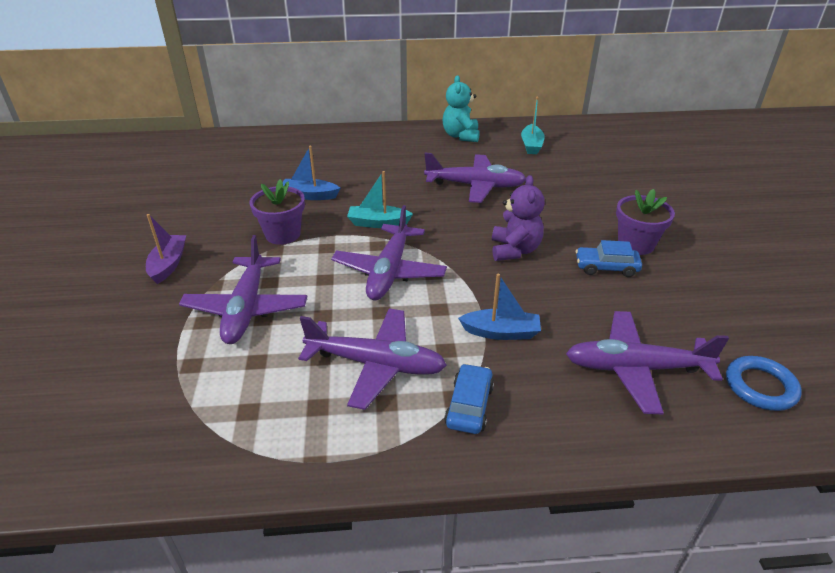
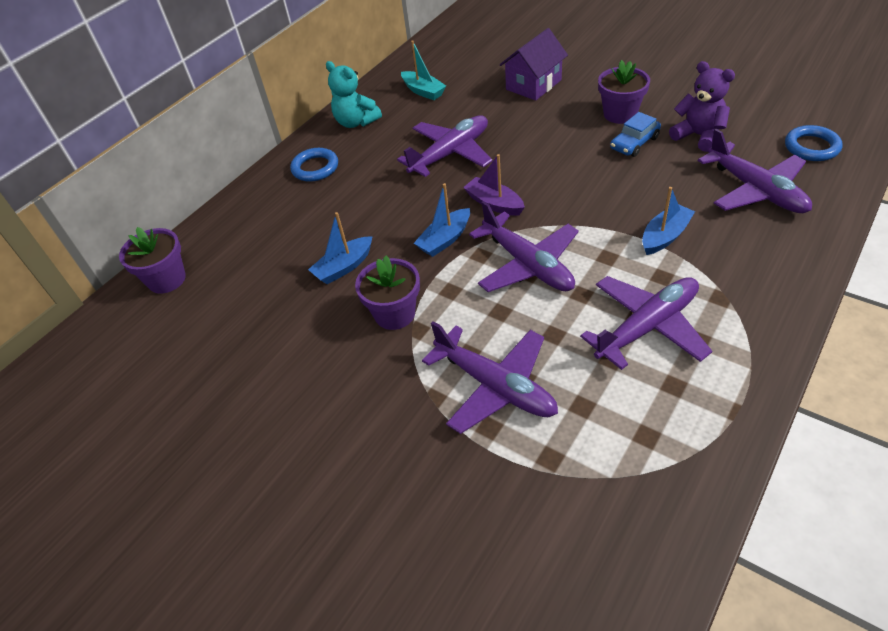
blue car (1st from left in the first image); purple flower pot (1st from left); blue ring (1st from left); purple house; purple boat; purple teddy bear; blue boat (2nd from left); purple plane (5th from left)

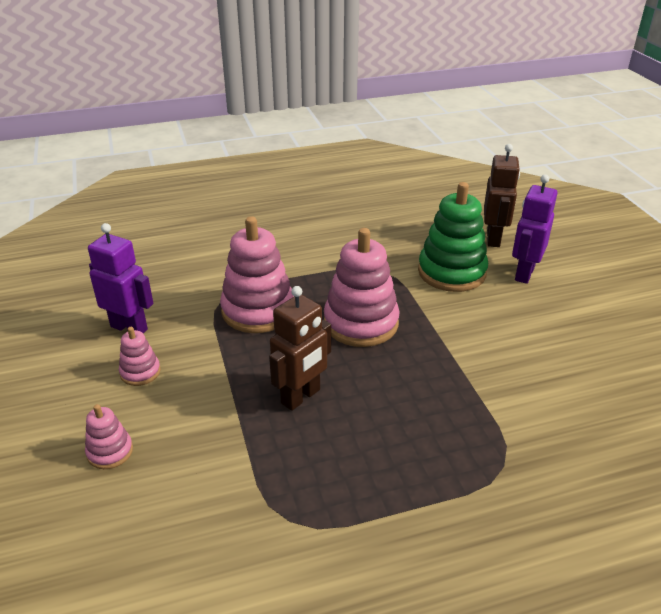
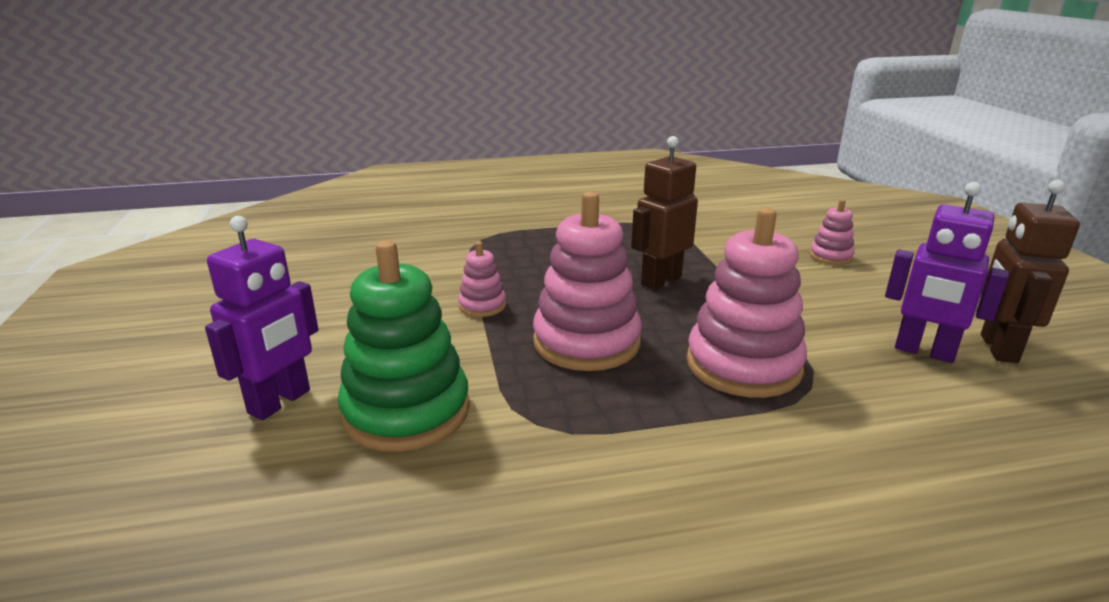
pink stacking toy (1st from left); brown robot (2nd from left)

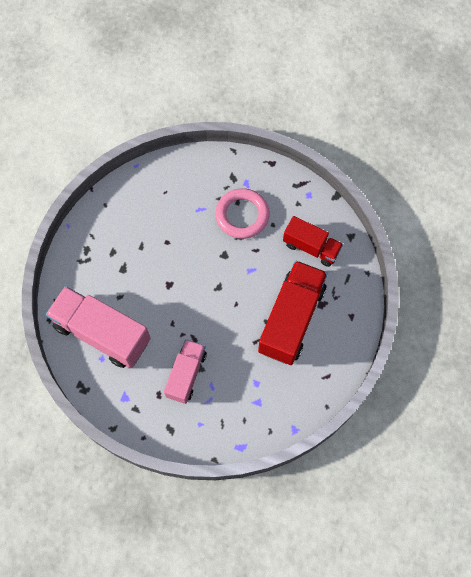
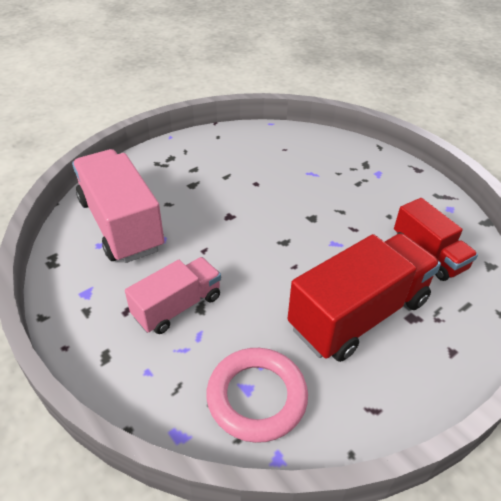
pink ring

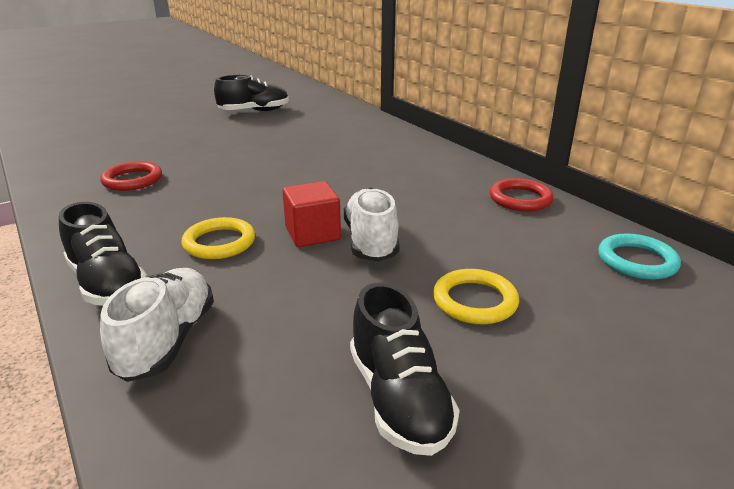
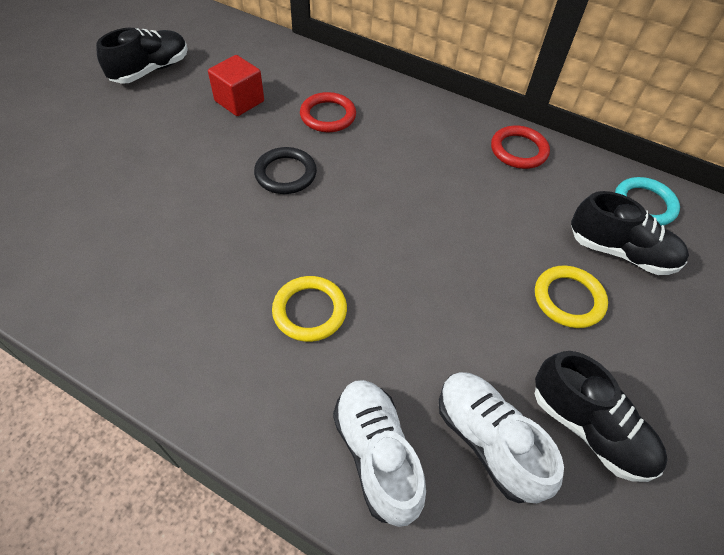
black ring; black shoe (3rd from left); red ring (1st from left); red cube; white shoe (2nd from left)

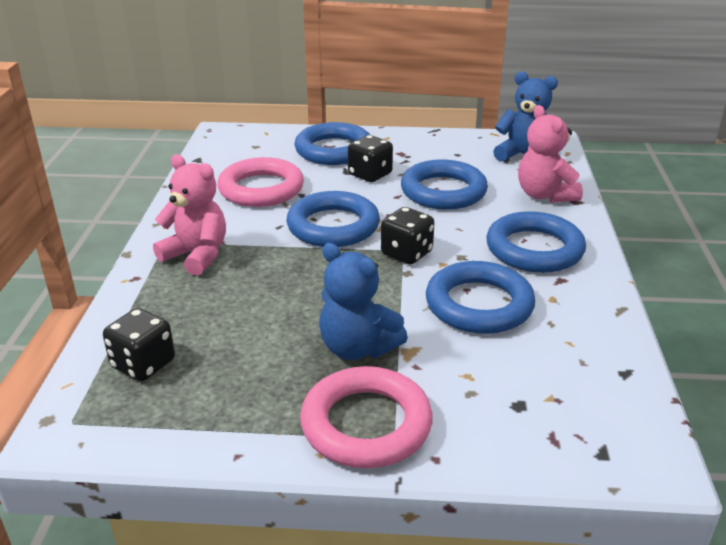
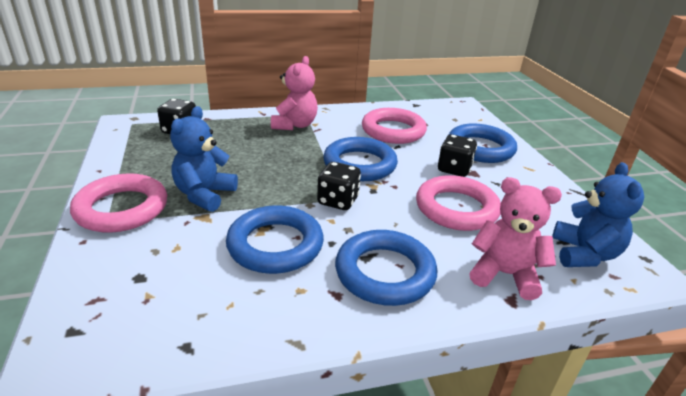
pink ring (3rd from left); pink teddy bear (2nd from left)

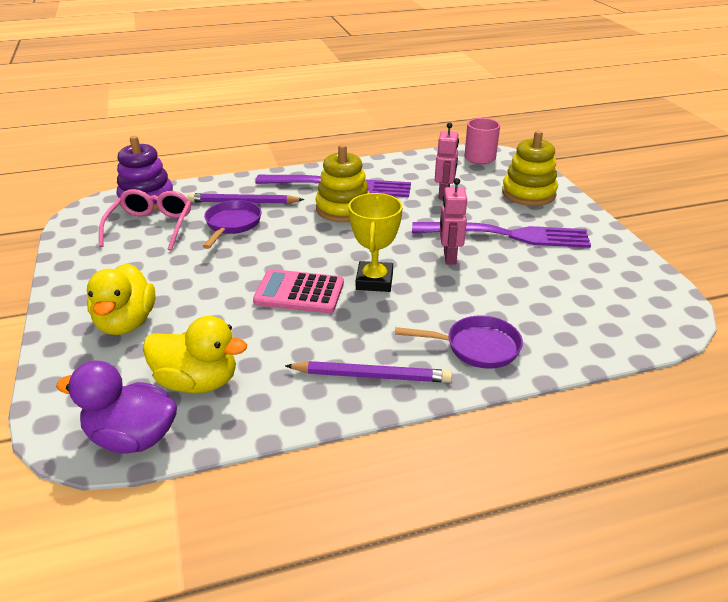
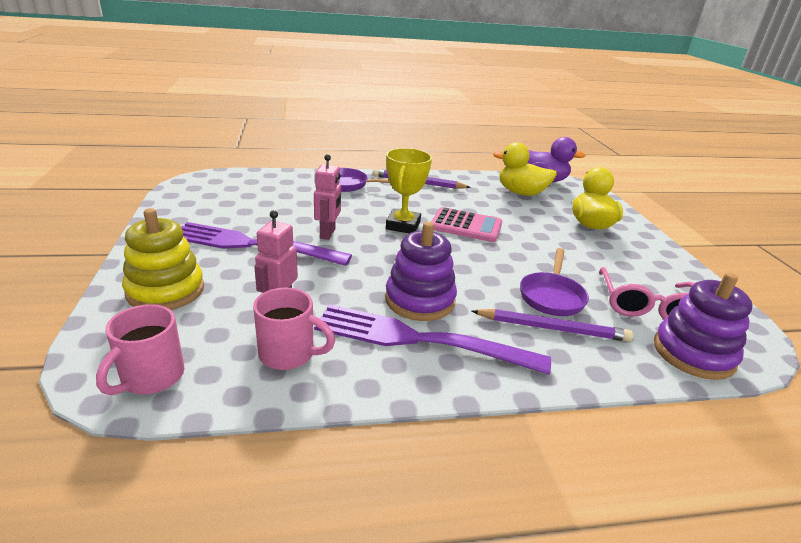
pink mug (2nd from left); purple stacking toy (1st from left)

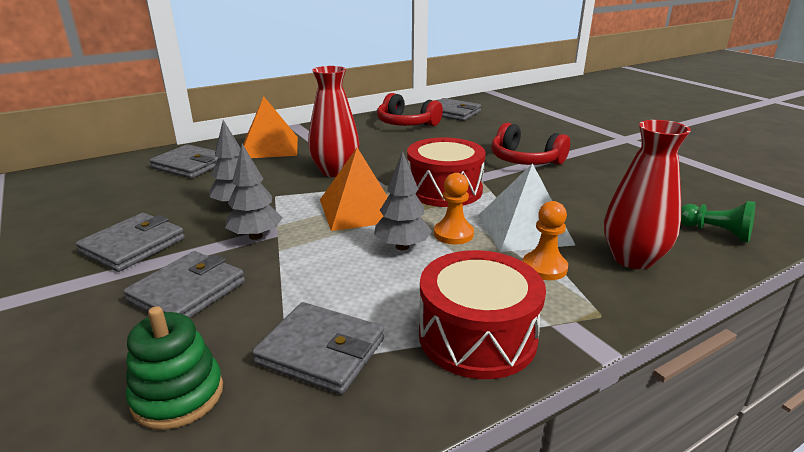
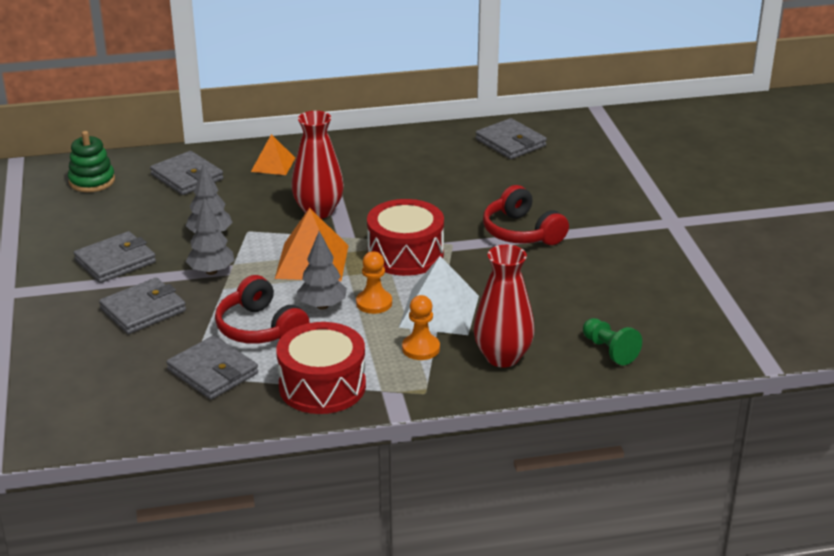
green stacking toy; red headphones (1st from left); orange pyramid (1st from left)

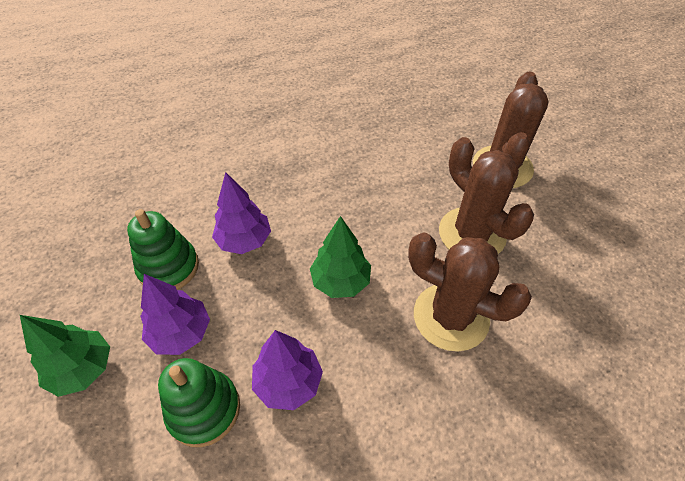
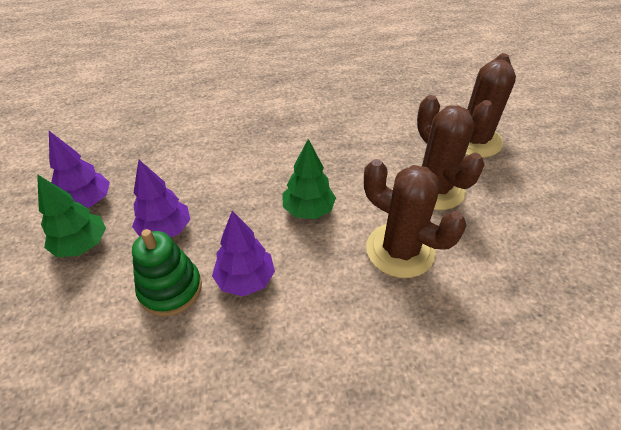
green stacking toy (1st from left in the first image); purple tree (1st from left)

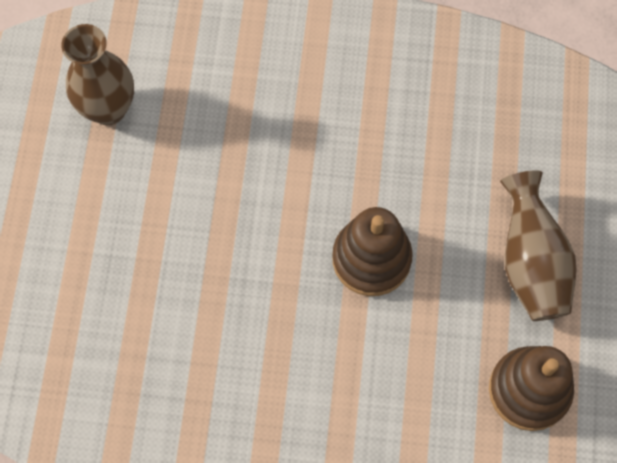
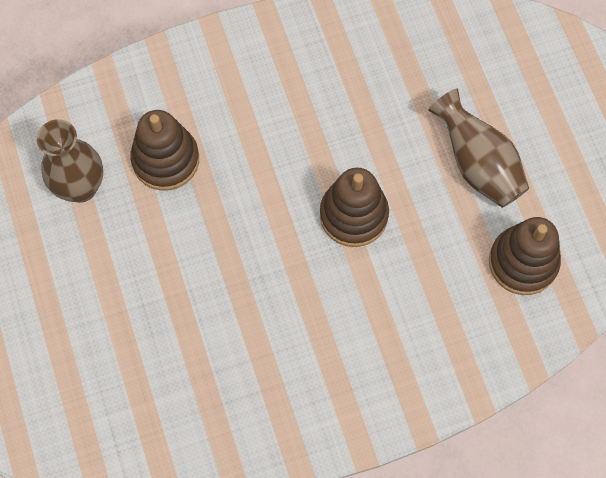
brown stacking toy (1st from left)

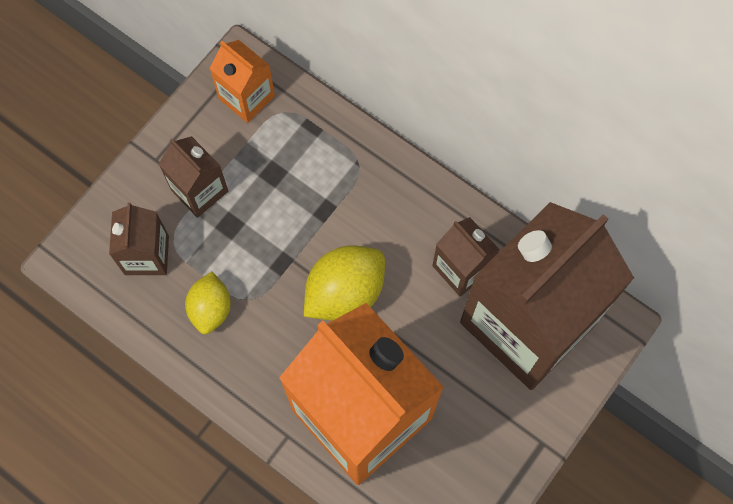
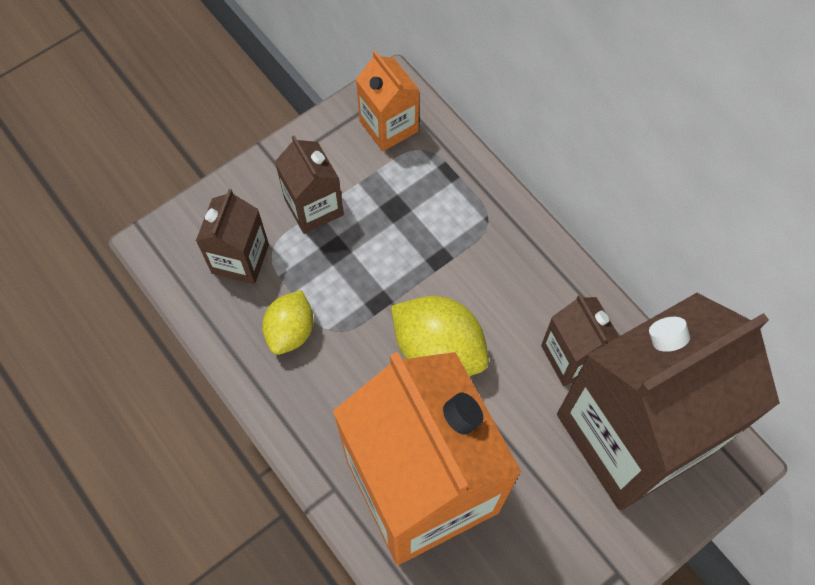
yellow lemon (2nd from left)

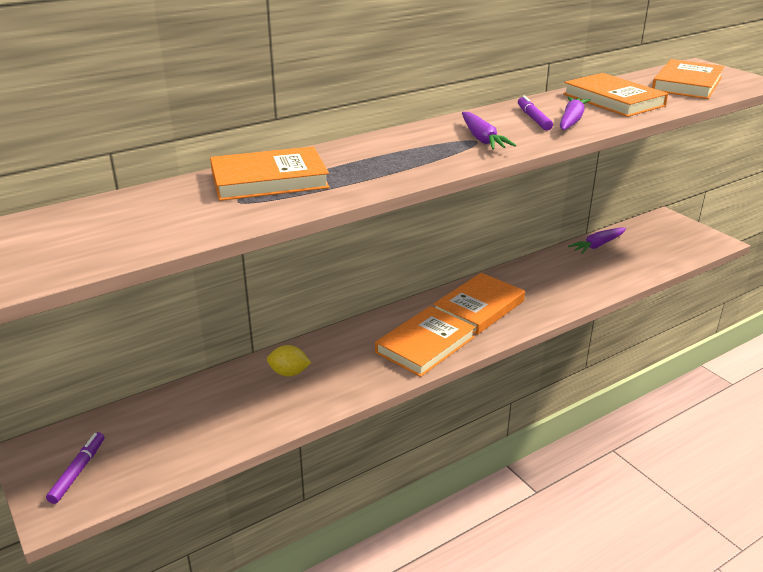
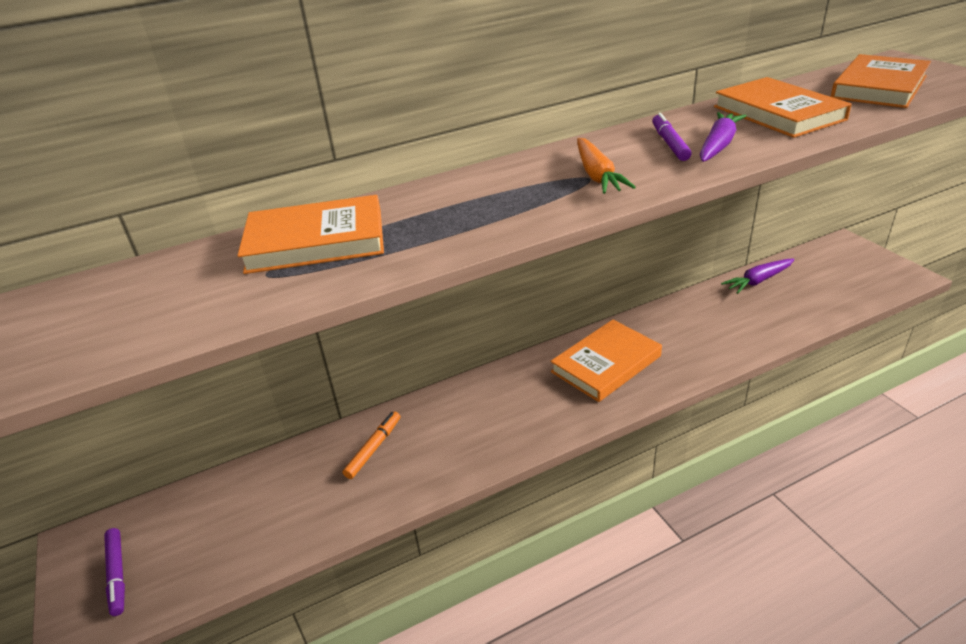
orange book (2nd from left in the first image); orange marker; orange carrot; purple marker (1st from left)

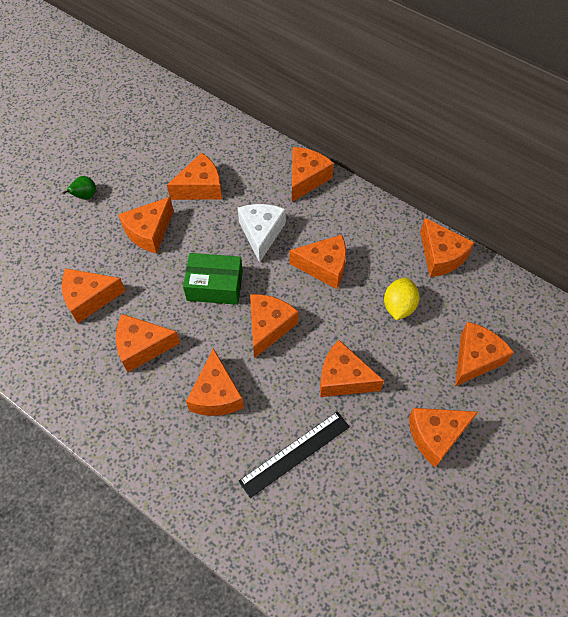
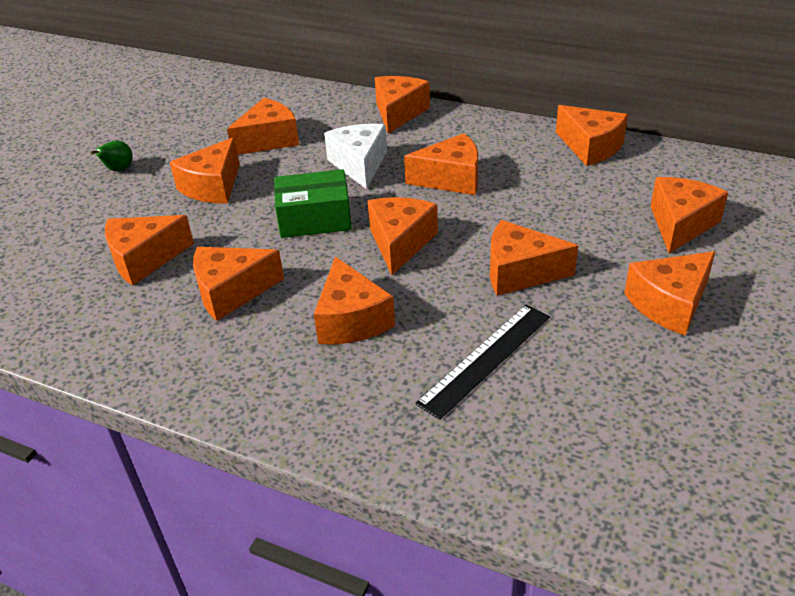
yellow lemon

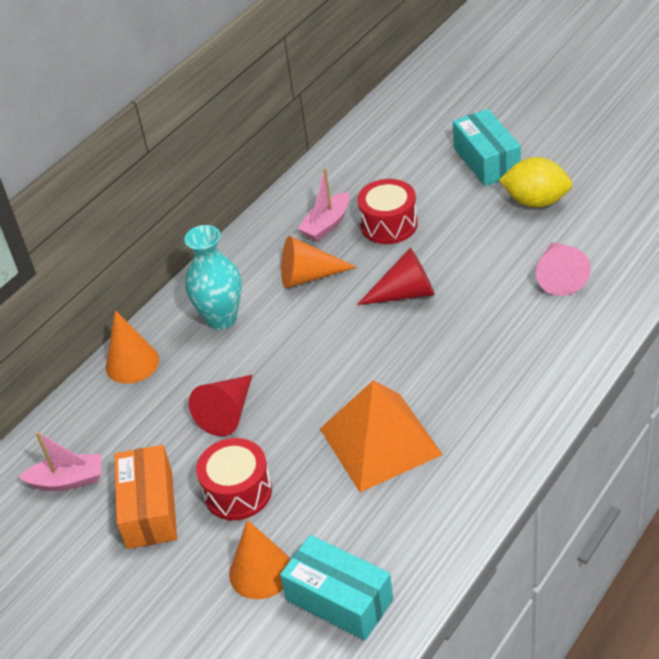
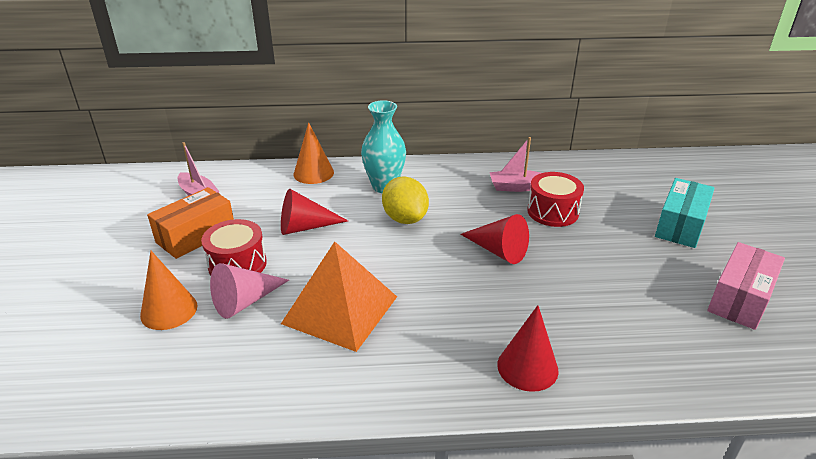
turquoise box (1st from left in the first image); orange cone (3rd from left in the first image); red cone (3rd from left); pink box; yellow lemon; pink cone

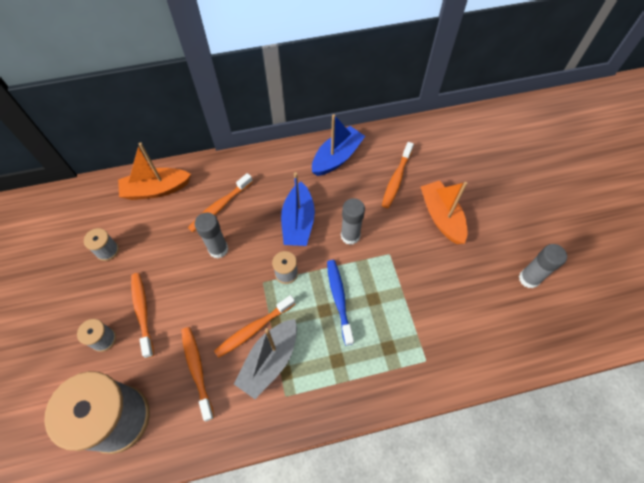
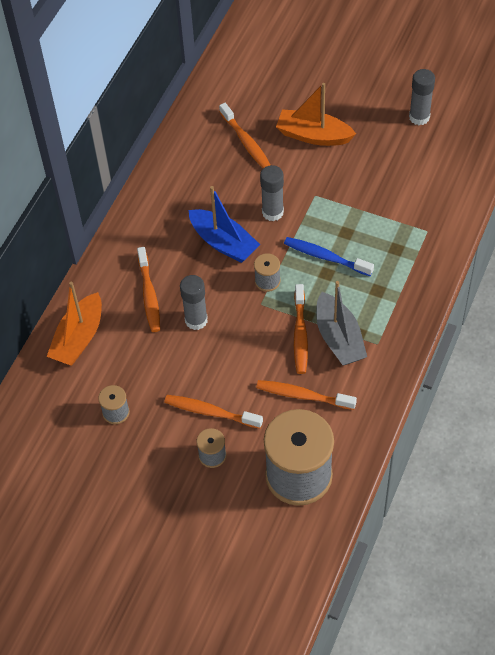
blue boat (2nd from left in the first image)

